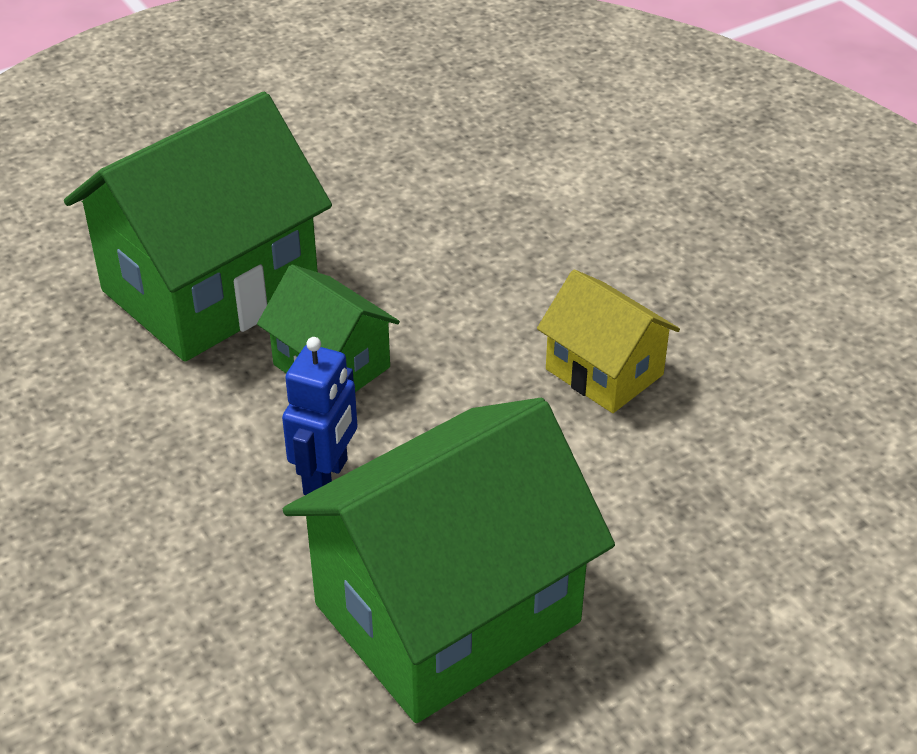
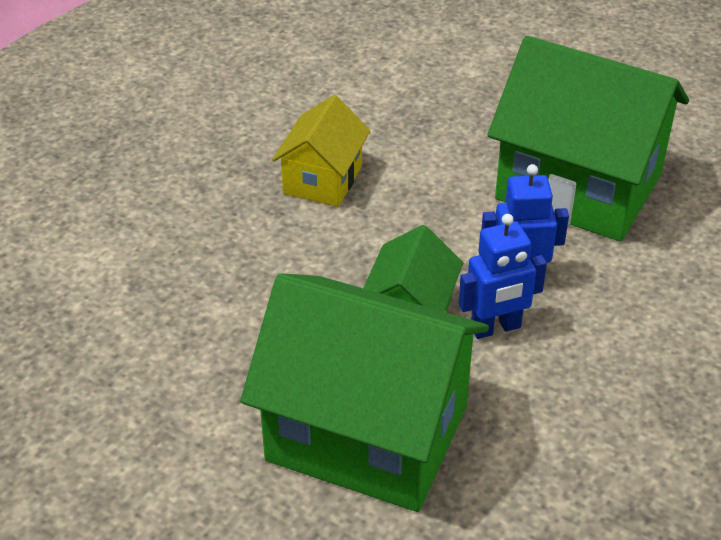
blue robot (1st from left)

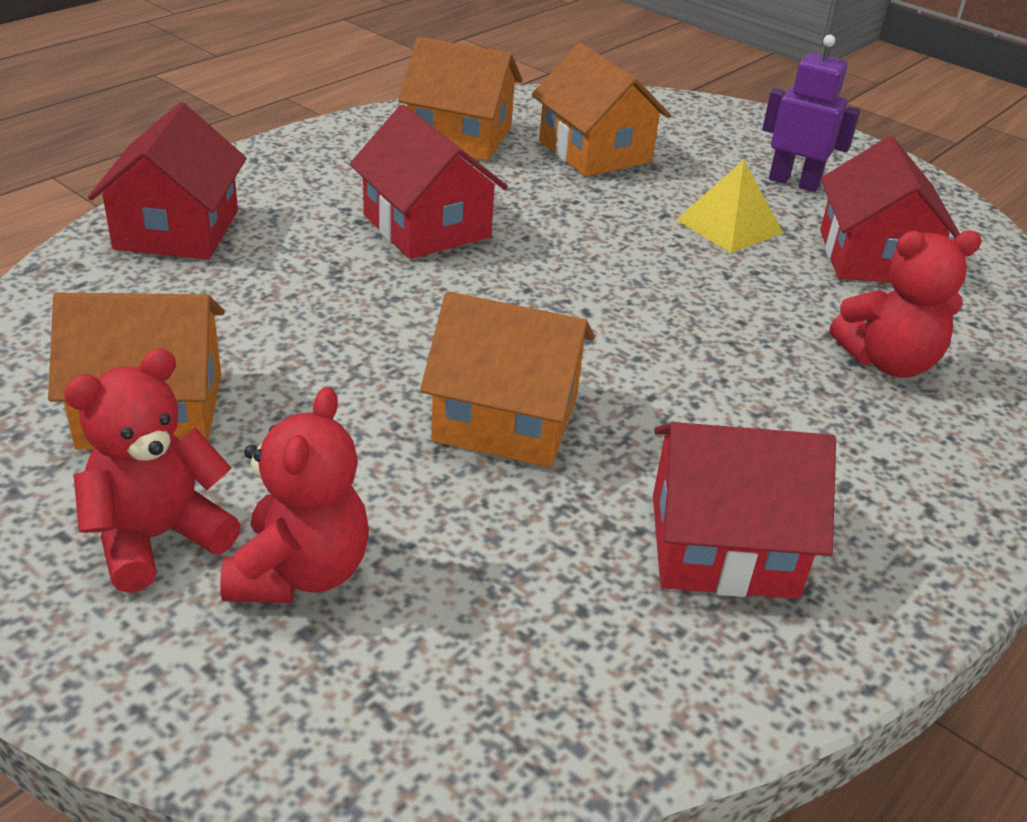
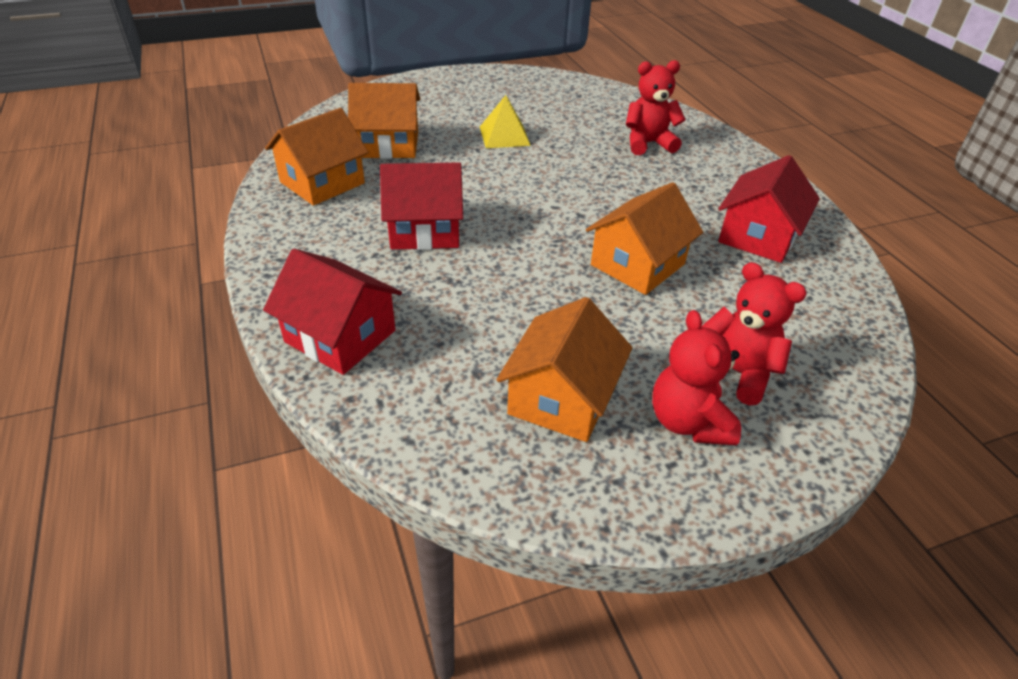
purple robot; red house (4th from left in the first image); red teddy bear (1st from left)

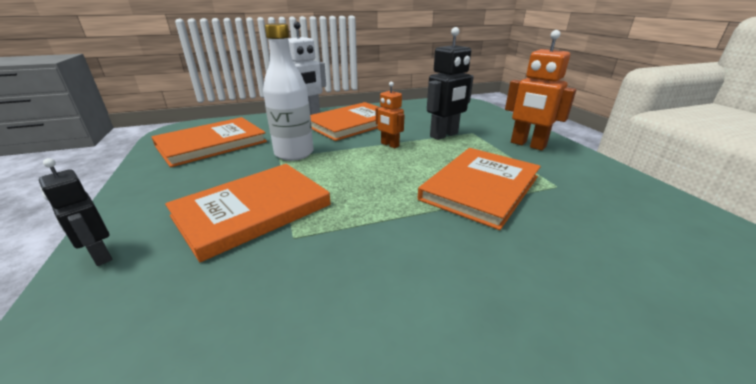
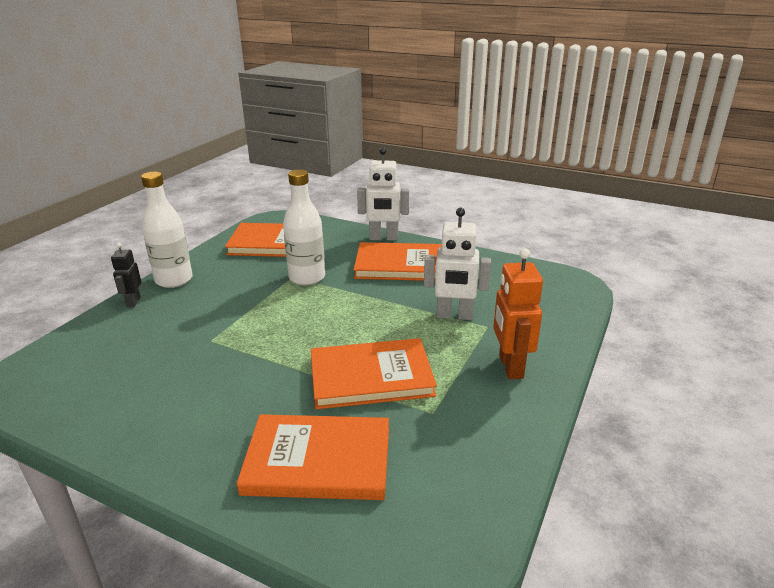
orange robot (1st from left in the first image); white bottle (1st from left); orange book (2nd from left); white robot (2nd from left)

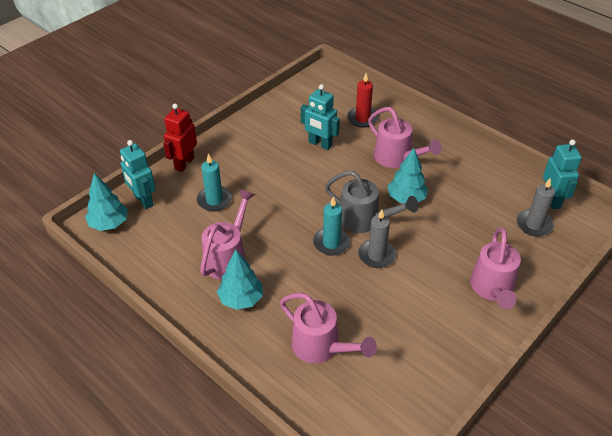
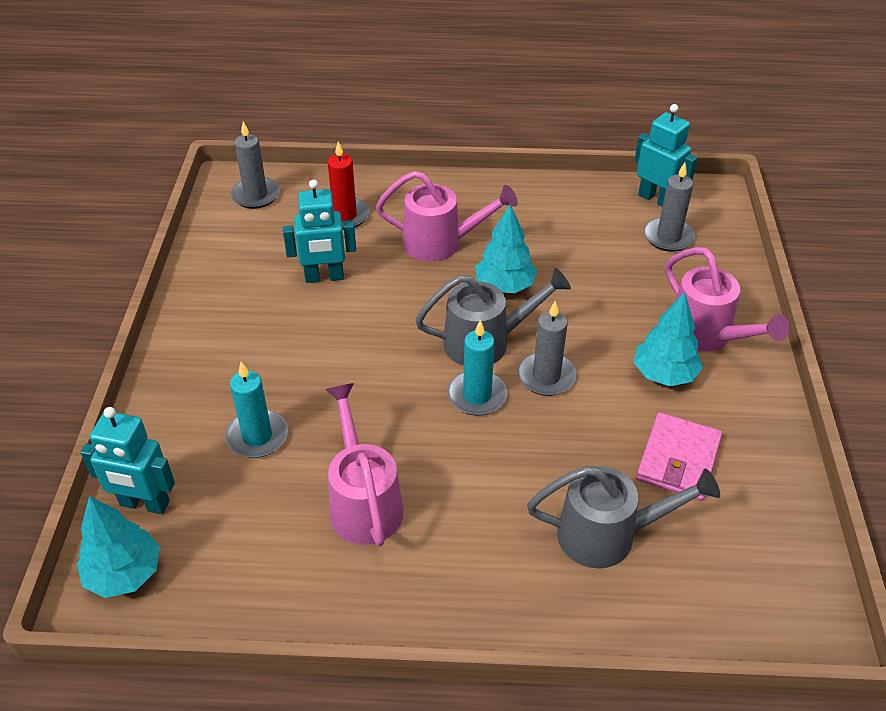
red robot; grey candle (1st from left); pink wallet; turquoise tree (3rd from left); grey watering can (2nd from left)

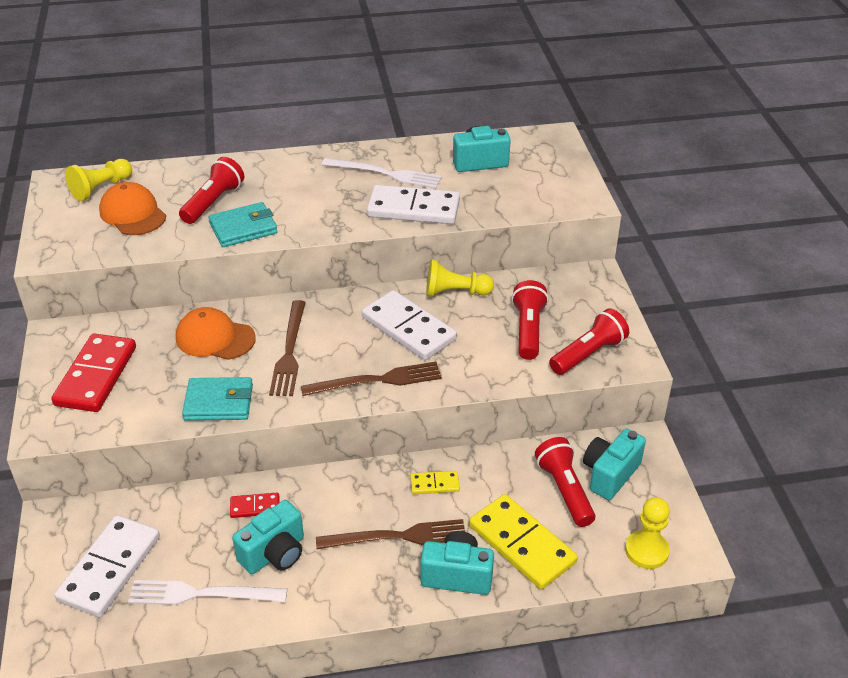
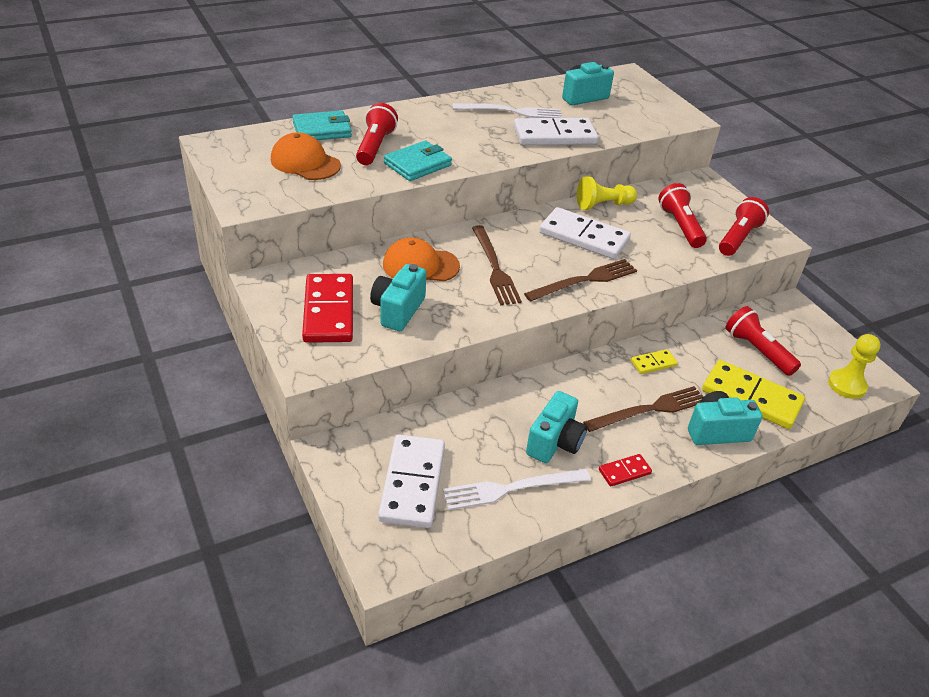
yellow pawn (1st from left in the first image); turquoise wallet (1st from left); red domino (2nd from left); turquoise camera (1st from left)

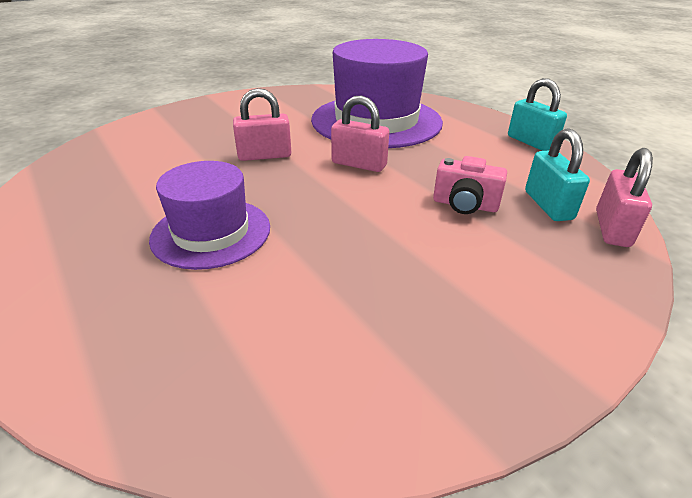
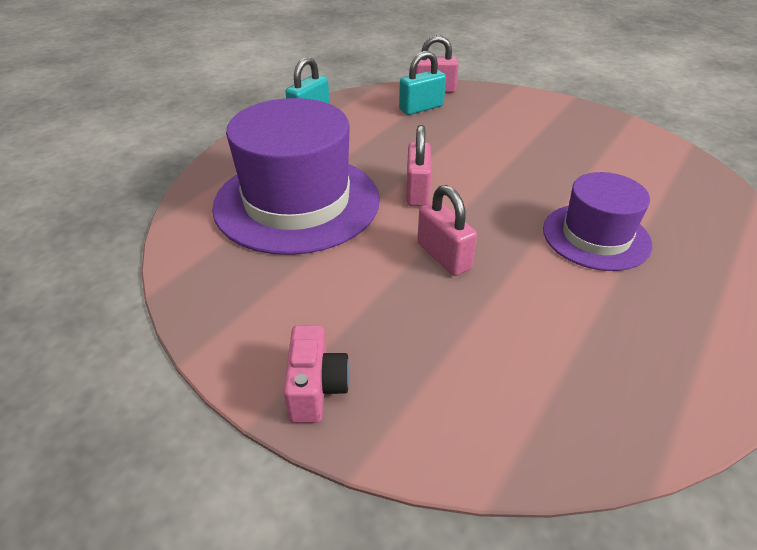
pink camera

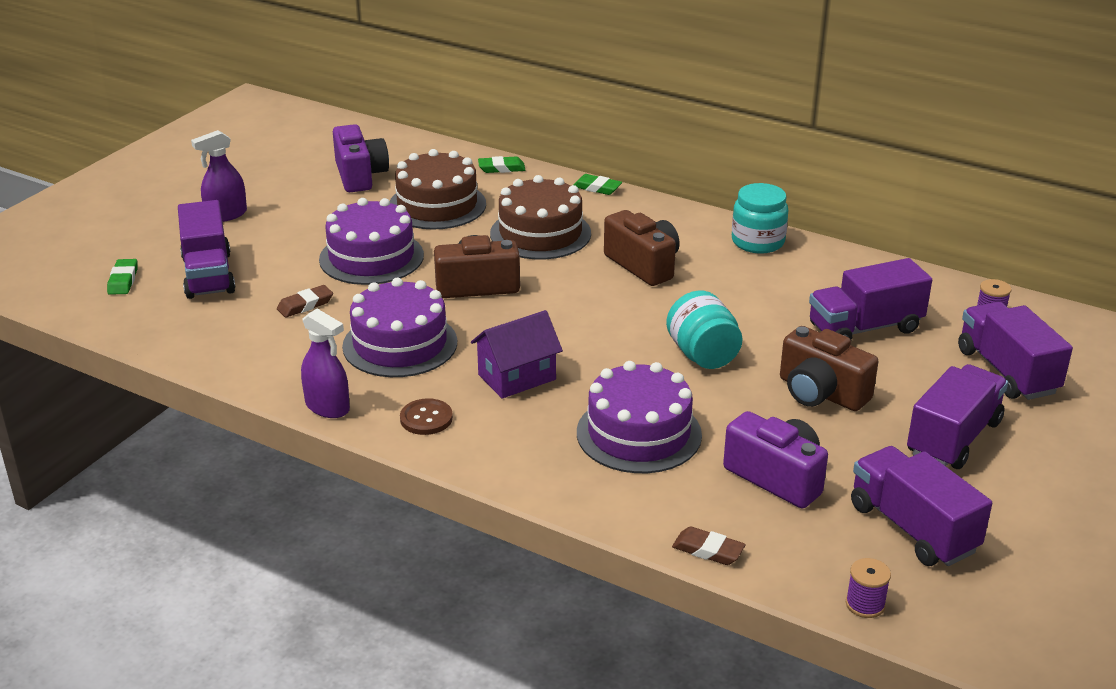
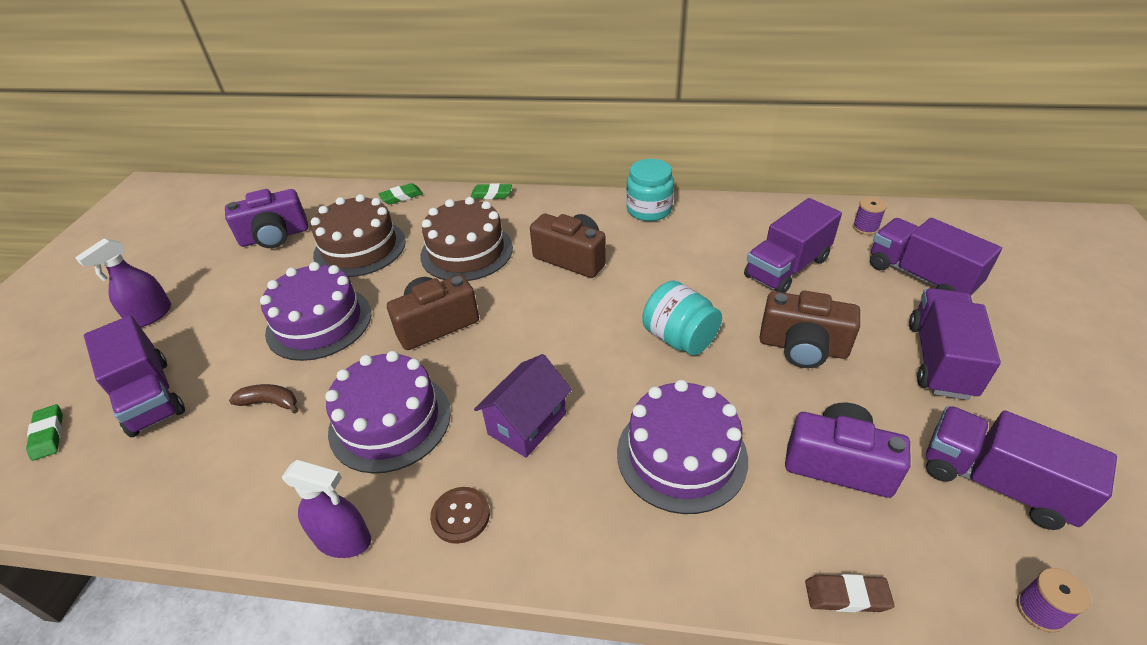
brown banana; purple camera (1st from left)

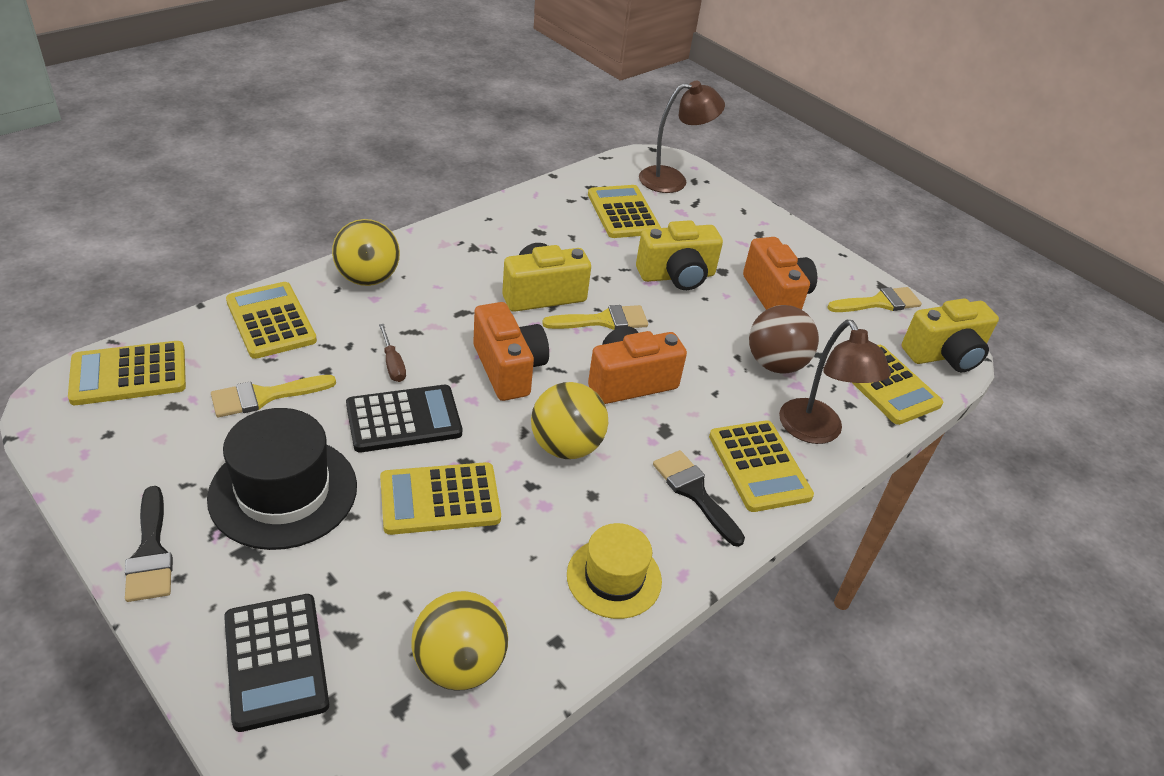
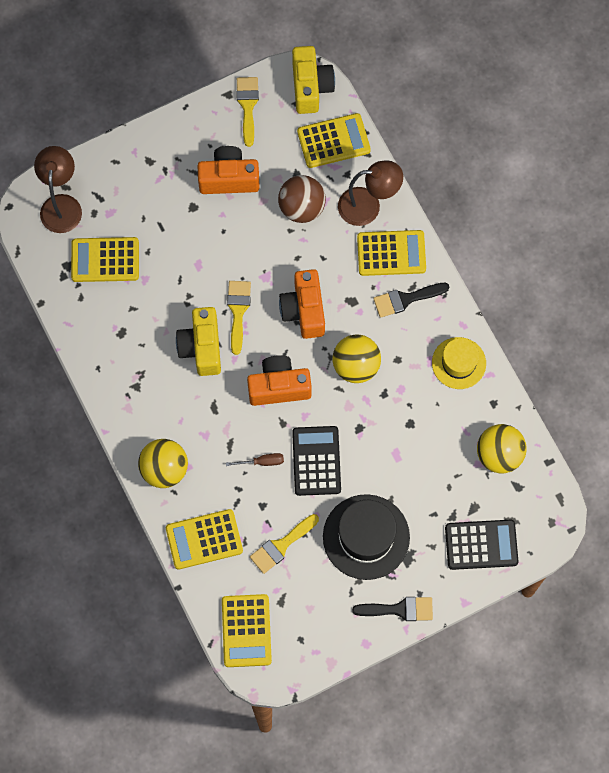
yellow calculator (3rd from left in the first image); yellow camera (2nd from left in the first image); yellow brush (3rd from left)

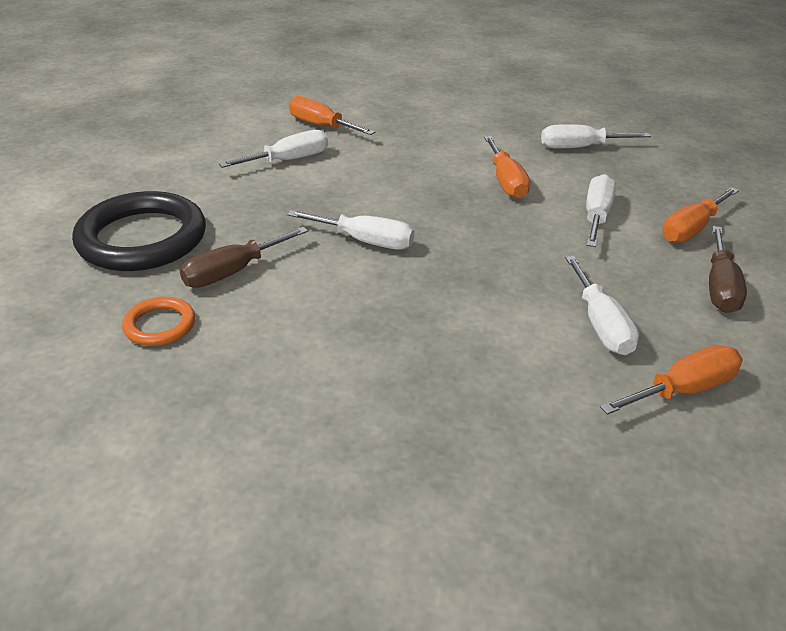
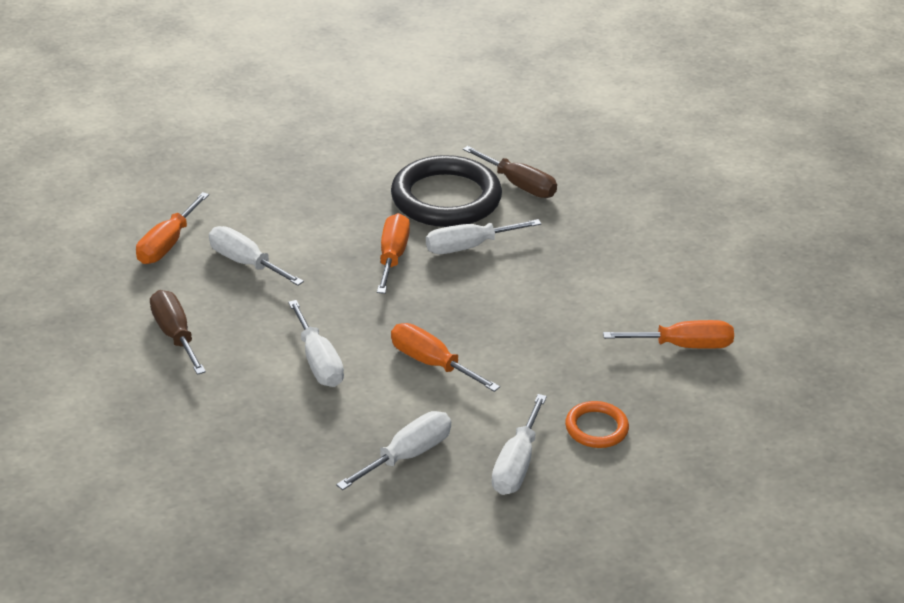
black ring; orange ring; white screwdriver (5th from left); orange screwdriver (2nd from left); brown screwdriver (2nd from left)

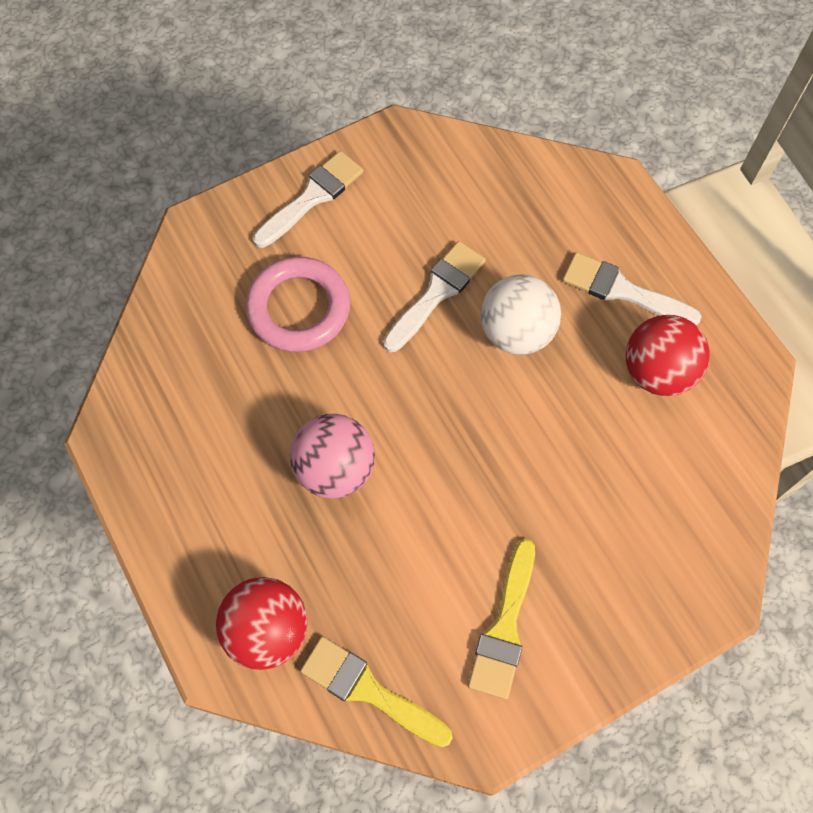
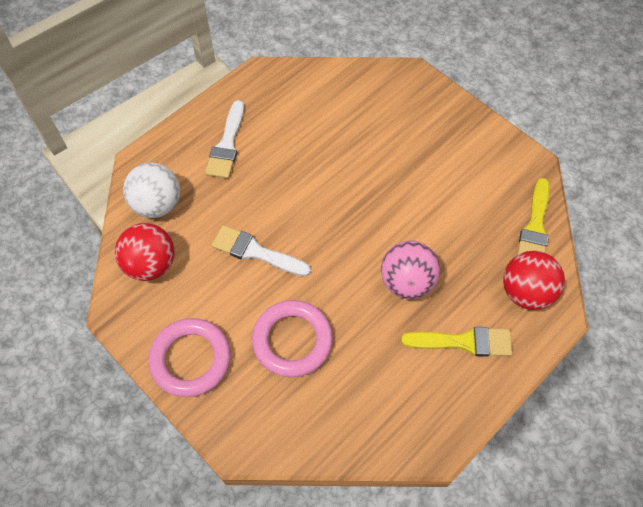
yellow brush (1st from left); white ball; red ball (1st from left); pink ring (1st from left)

